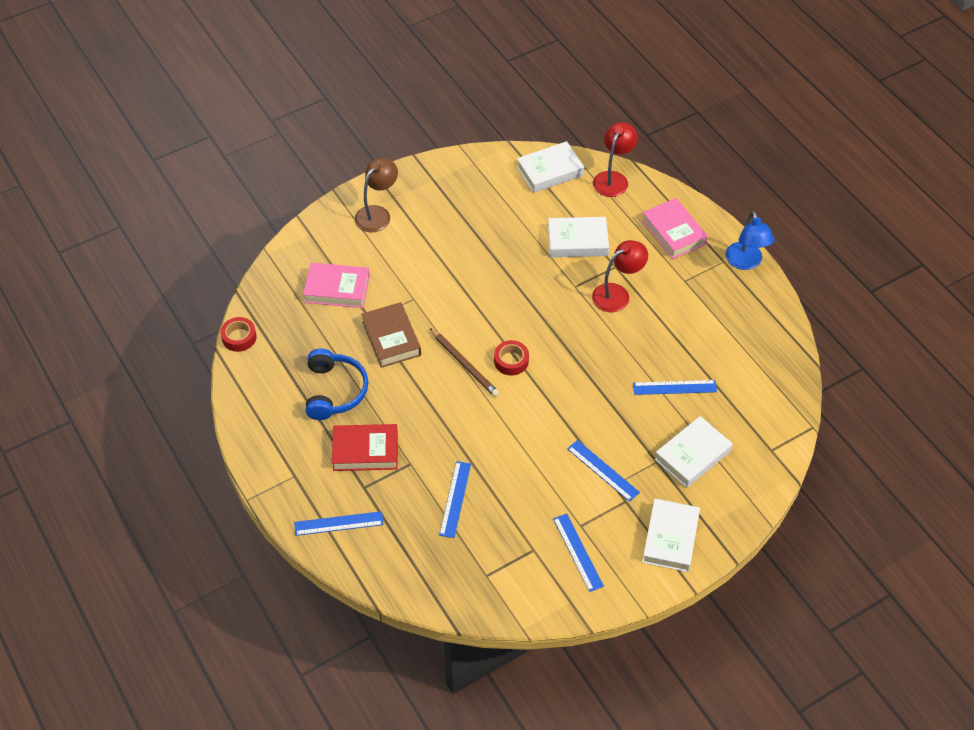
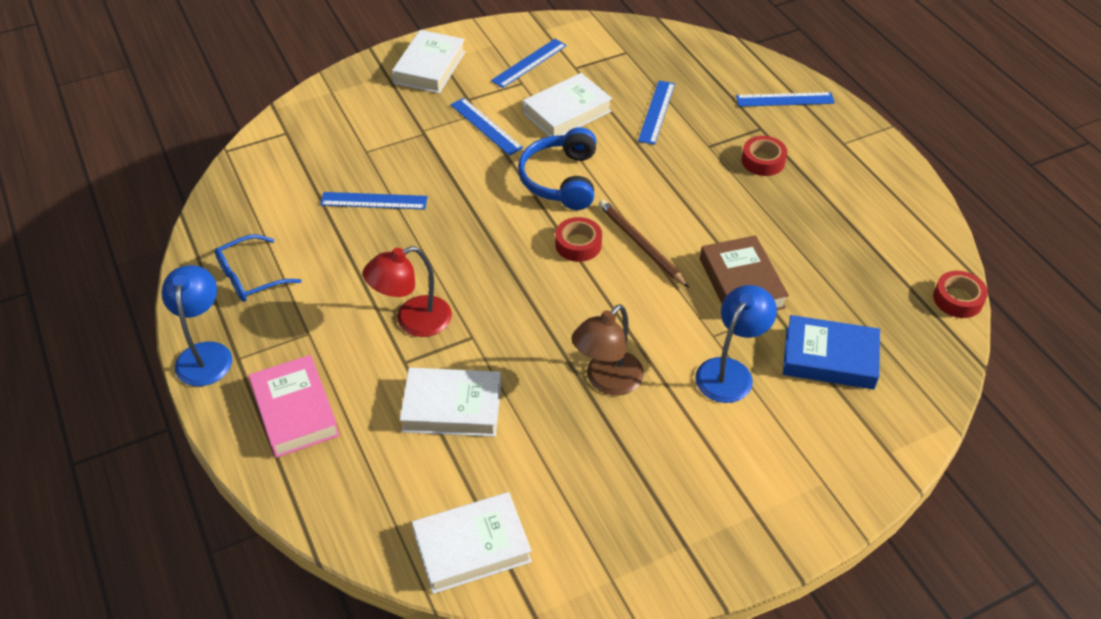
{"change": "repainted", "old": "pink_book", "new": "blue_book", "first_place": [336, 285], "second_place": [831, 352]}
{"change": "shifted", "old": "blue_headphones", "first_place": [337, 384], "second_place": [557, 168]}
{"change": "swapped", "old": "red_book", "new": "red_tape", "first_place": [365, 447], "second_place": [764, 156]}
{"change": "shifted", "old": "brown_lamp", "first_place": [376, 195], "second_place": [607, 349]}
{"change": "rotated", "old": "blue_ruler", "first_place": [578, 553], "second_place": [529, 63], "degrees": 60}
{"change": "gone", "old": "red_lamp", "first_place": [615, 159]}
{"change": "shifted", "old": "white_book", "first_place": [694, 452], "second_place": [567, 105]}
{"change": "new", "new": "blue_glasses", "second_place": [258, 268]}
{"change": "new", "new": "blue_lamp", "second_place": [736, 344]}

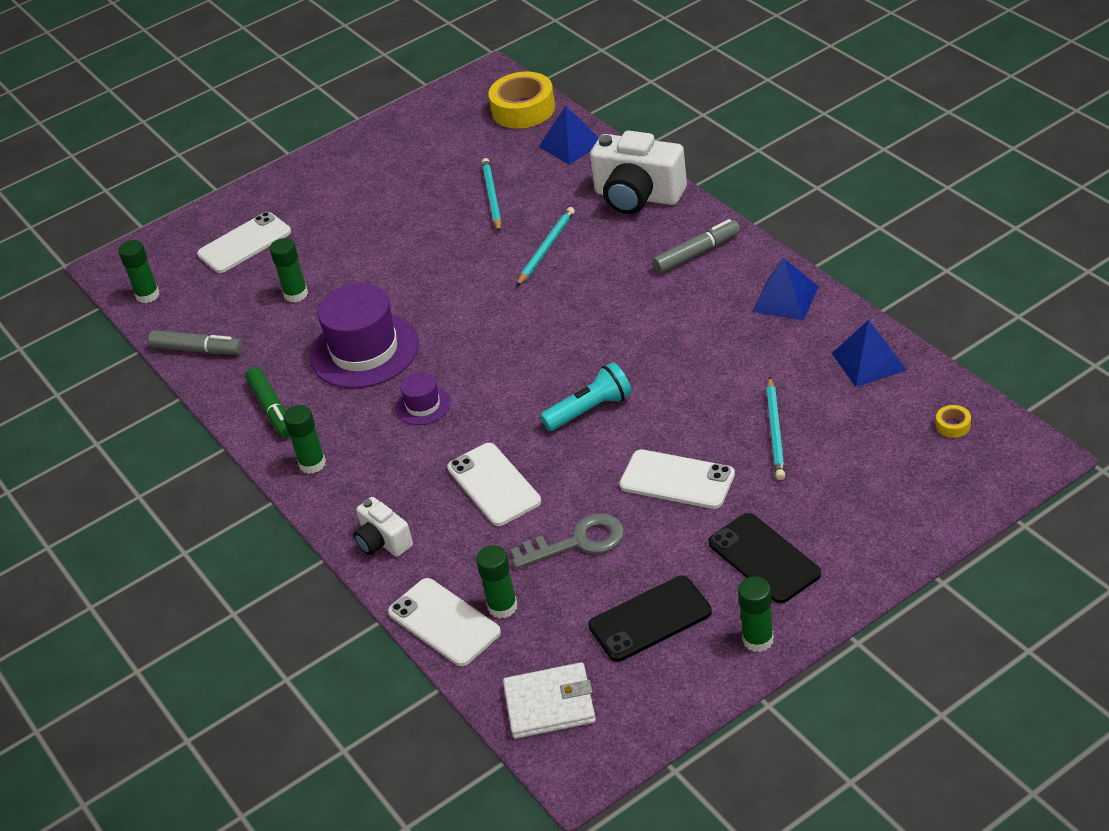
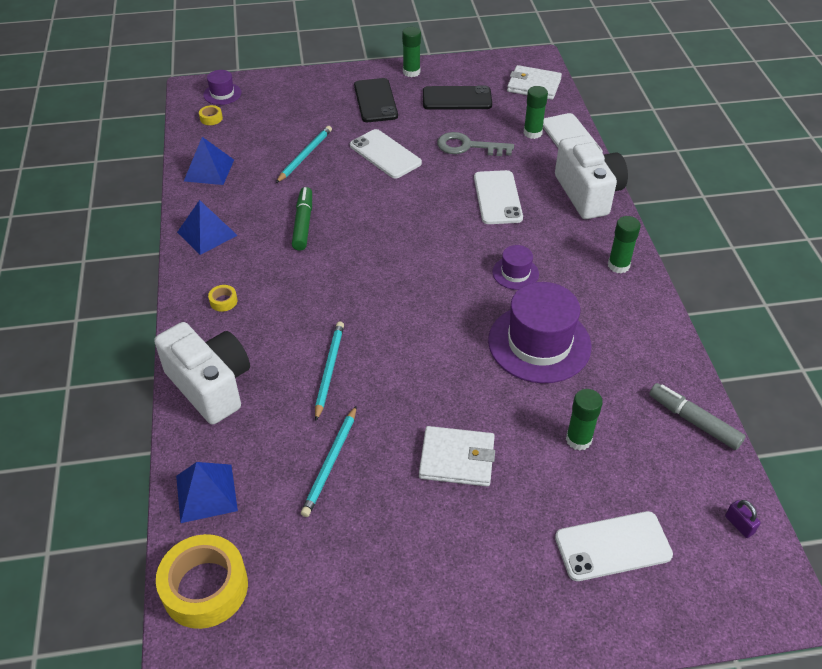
{"change": "swapped", "old": "green_glue_stick", "new": "purple_padlock", "first_place": [139, 271], "second_place": [743, 519]}
{"change": "shifted", "old": "green_marker", "first_place": [267, 402], "second_place": [302, 219]}
{"change": "scaled", "old": "white_camera", "first_place": [383, 527], "second_place": [591, 177], "factor": 1.83}
{"change": "rotated", "old": "turquoise_pencil", "first_place": [545, 247], "second_place": [329, 371], "degrees": 135}
{"change": "gone", "old": "turquoise_flashlight", "first_place": [586, 396]}
{"change": "swapped", "old": "grey_marker", "new": "yellow_tape", "first_place": [696, 246], "second_place": [223, 298]}
{"change": "new", "new": "purple_hat", "second_place": [222, 87]}
{"change": "new", "new": "white_wallet", "second_place": [457, 456]}

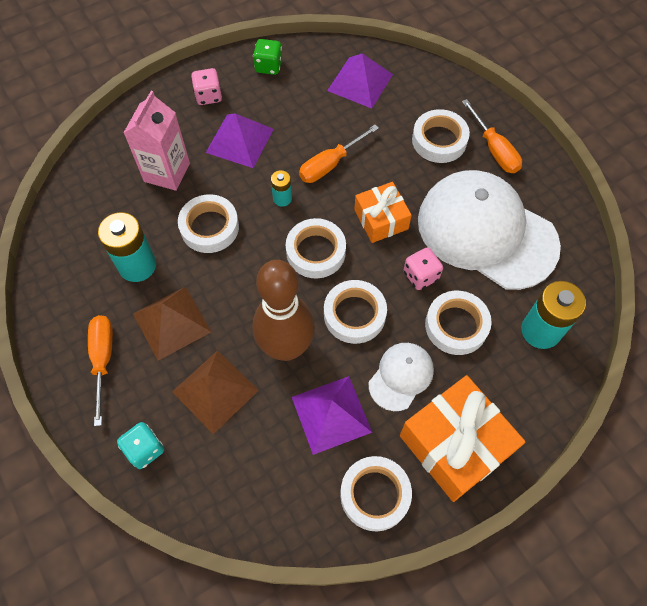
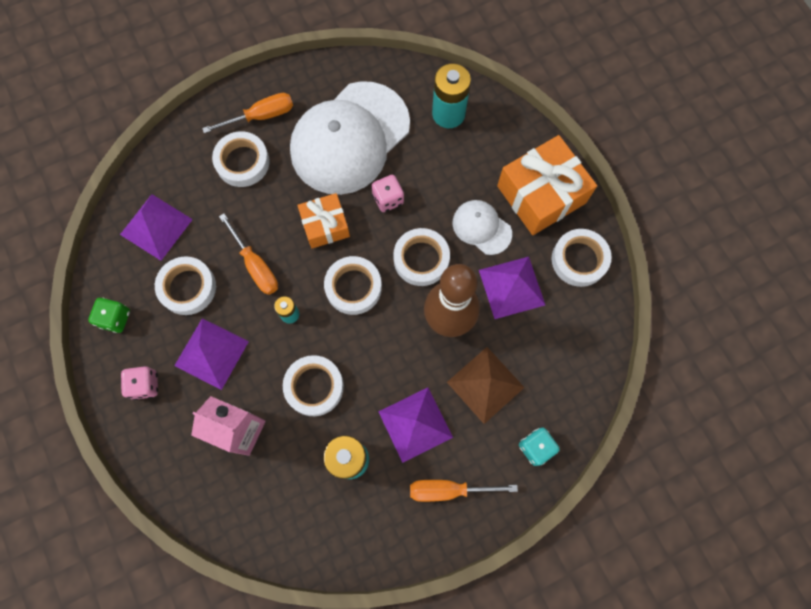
{"change": "repainted", "old": "brown_pyramid", "new": "purple_pyramid", "first_place": [172, 324], "second_place": [415, 425]}
{"change": "shifted", "old": "white_tape", "first_place": [458, 323], "second_place": [185, 285]}

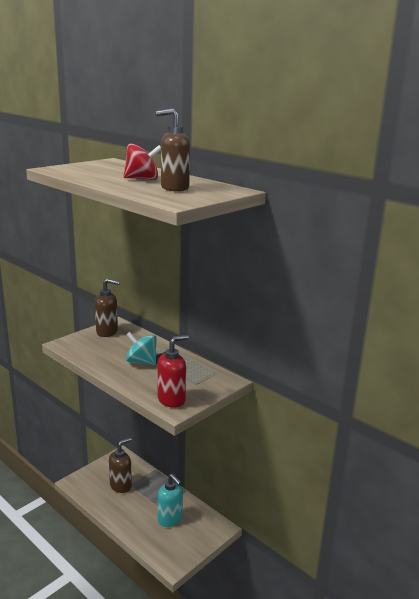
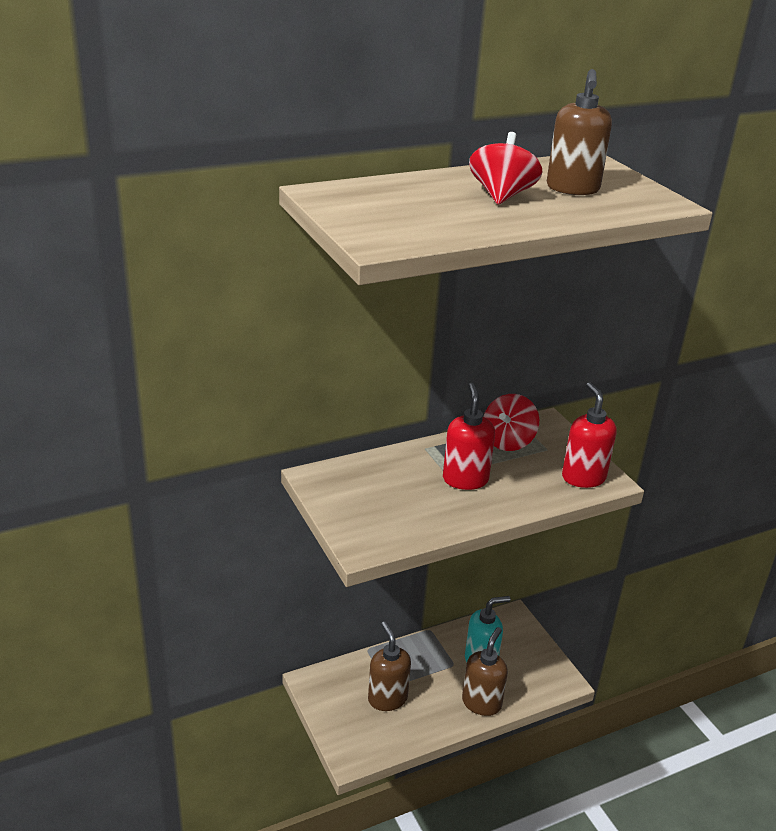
{"change": "shifted", "old": "brown_soap_dispenser", "first_place": [107, 308], "second_place": [485, 671]}
{"change": "swapped", "old": "turquoise_spinning_top", "new": "red_soap_dispenser", "first_place": [141, 348], "second_place": [469, 436]}
{"change": "new", "new": "red_spinning_top", "second_place": [511, 422]}

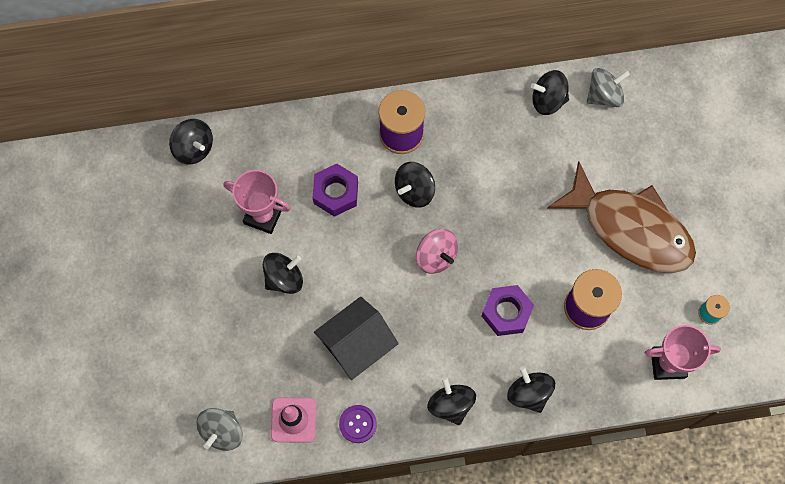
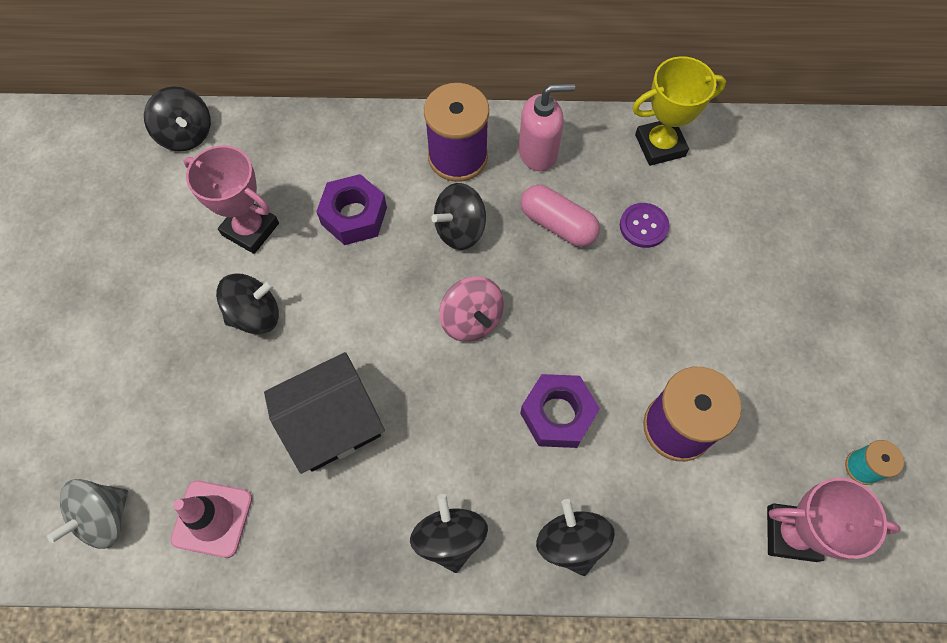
{"change": "shifted", "old": "purple_button", "first_place": [358, 424], "second_place": [644, 225]}
{"change": "swapped", "old": "black_spinning_top", "new": "yellow_trophy", "first_place": [550, 92], "second_place": [679, 111]}
{"change": "gone", "old": "brown_fish", "first_place": [622, 217]}
{"change": "gone", "old": "grey_spinning_top", "first_place": [608, 87]}
{"change": "new", "new": "pink_soap_dispenser", "second_place": [546, 127]}
{"change": "new", "new": "pink_capsule", "second_place": [560, 216]}

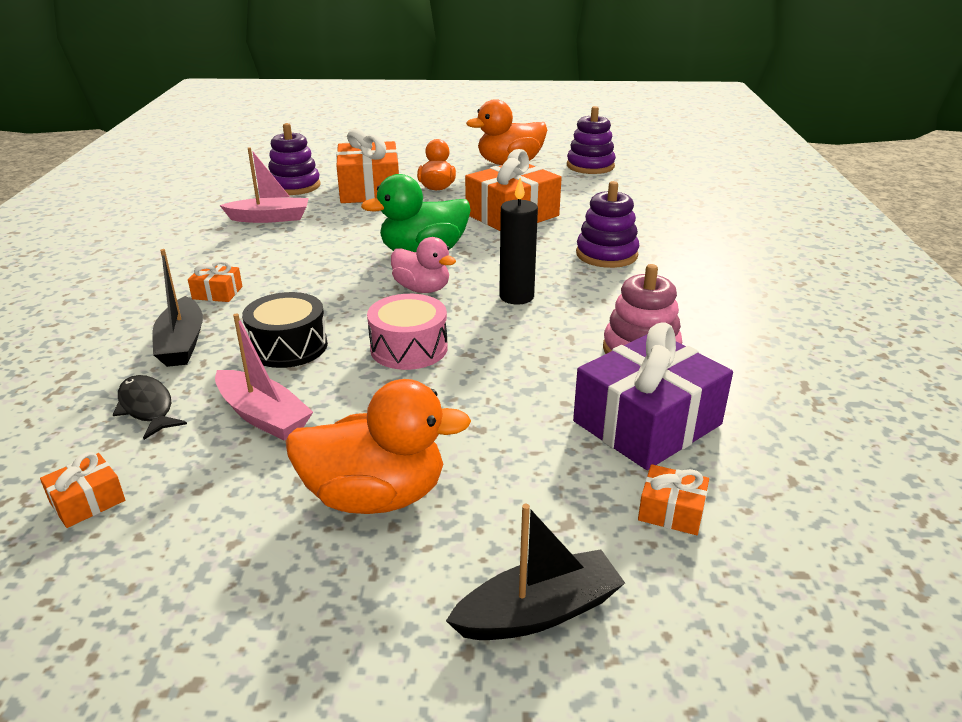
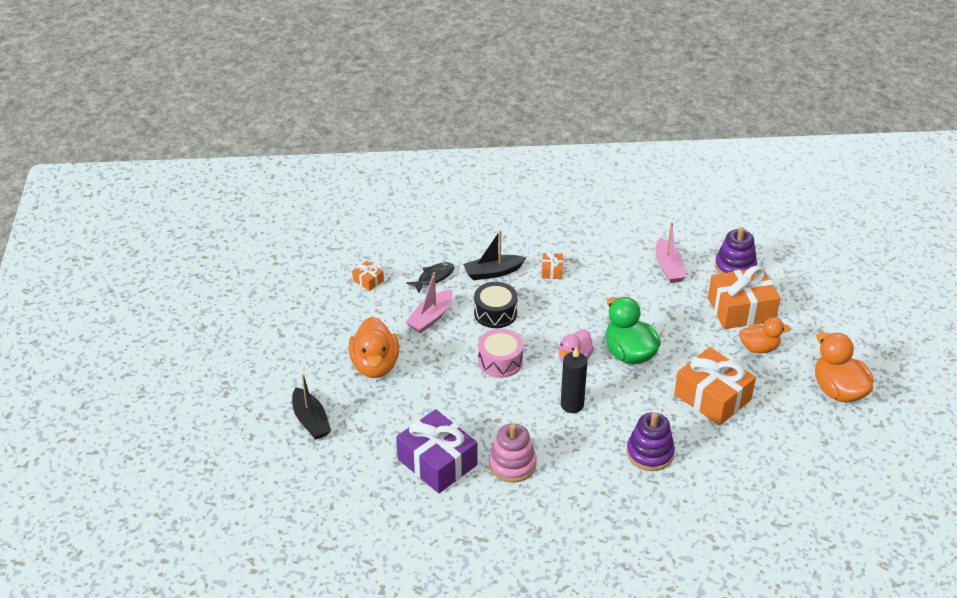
{"change": "gone", "old": "purple_stacking_toy", "first_place": [591, 140]}
{"change": "gone", "old": "orange_gift", "first_place": [673, 499]}

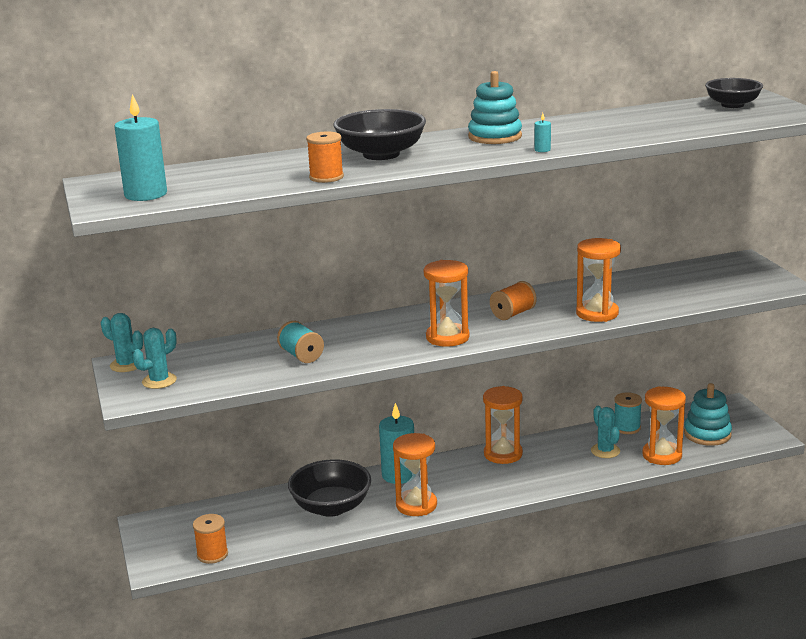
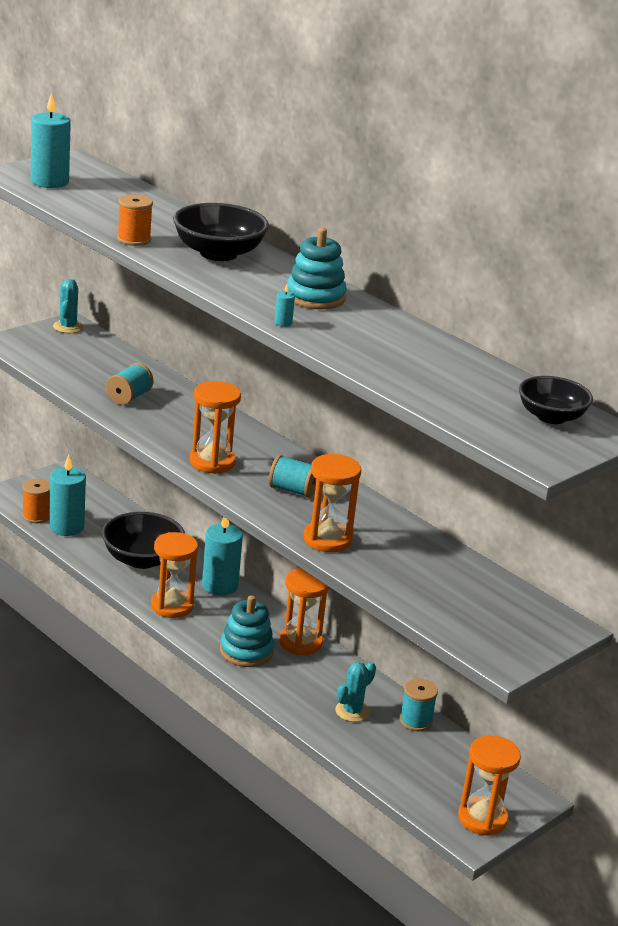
{"change": "gone", "old": "turquoise_cactus", "first_place": [154, 358]}
{"change": "repainted", "old": "orange_spool", "new": "turquoise_spool", "first_place": [513, 300], "second_place": [292, 476]}
{"change": "shifted", "old": "orange_hourglass", "first_place": [664, 425], "second_place": [489, 785]}
{"change": "shifted", "old": "turquoise_stacking_toy", "first_place": [708, 414], "second_place": [247, 631]}
{"change": "new", "new": "turquoise_candle", "second_place": [67, 495]}

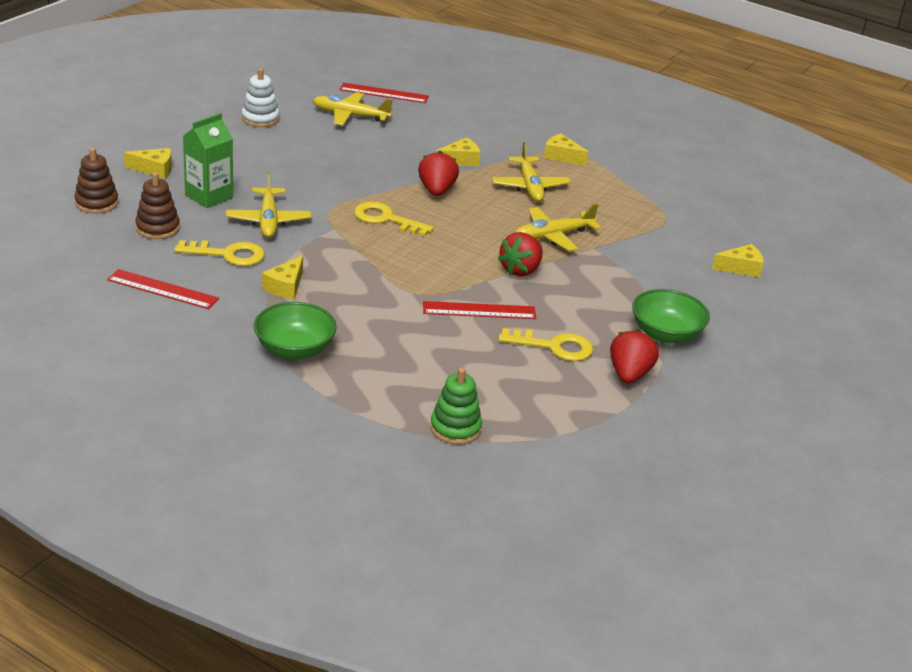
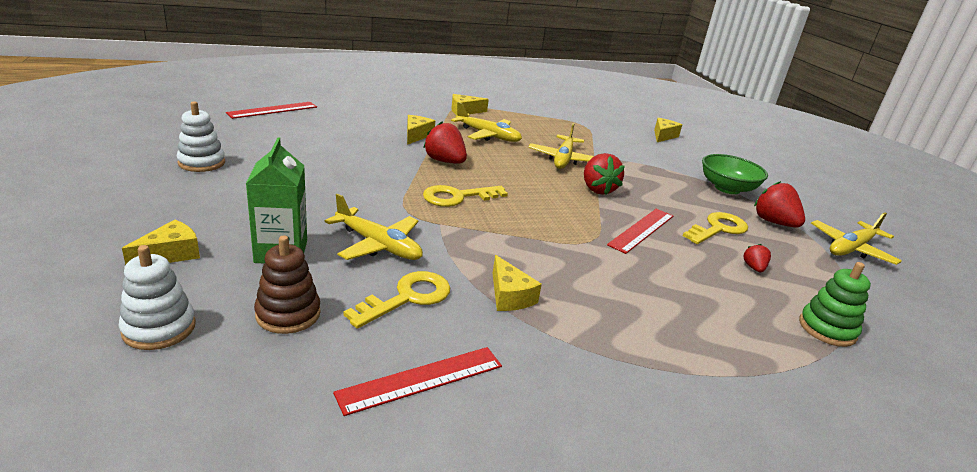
{"change": "repainted", "old": "brown_stacking_toy", "new": "white_stacking_toy", "first_place": [96, 181], "second_place": [157, 297]}
{"change": "gone", "old": "green_bowl", "first_place": [295, 331]}
{"change": "shifted", "old": "yellow_plane", "first_place": [353, 109], "second_place": [856, 239]}
{"change": "new", "new": "red_strawberry", "second_place": [757, 258]}

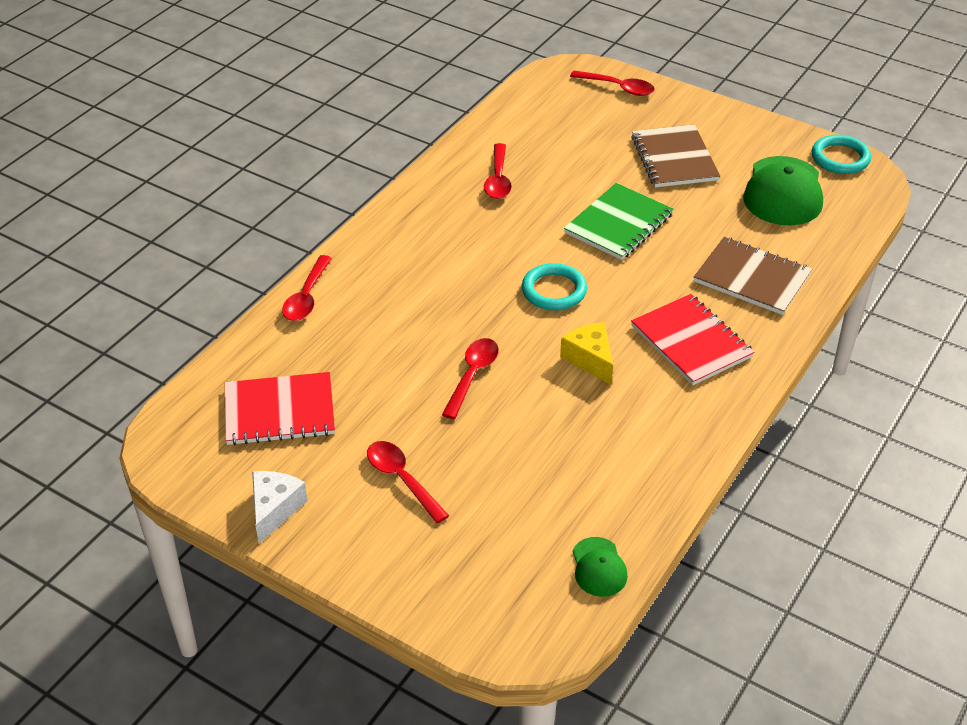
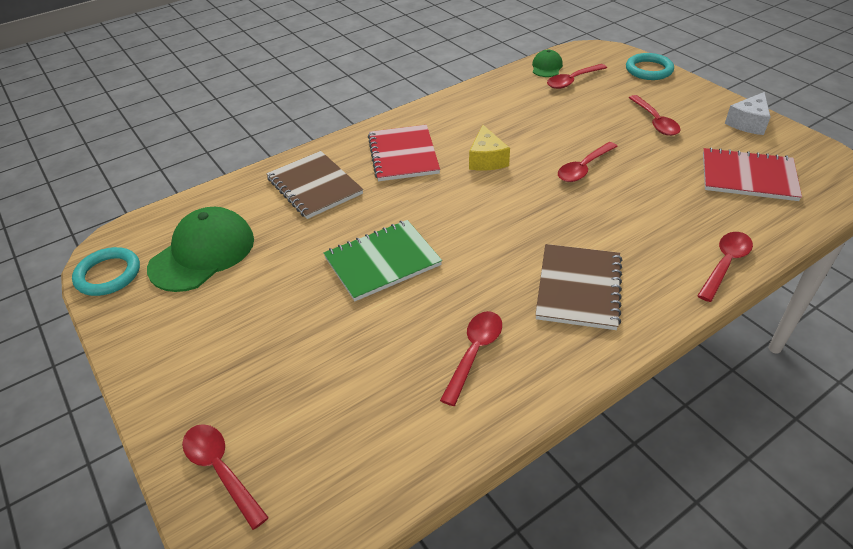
{"change": "shifted", "old": "turquoise_ring", "first_place": [554, 286], "second_place": [650, 66]}
{"change": "shifted", "old": "brown_notebook", "first_place": [675, 155], "second_place": [578, 287]}
{"change": "new", "new": "red_spoon", "second_place": [577, 76]}

